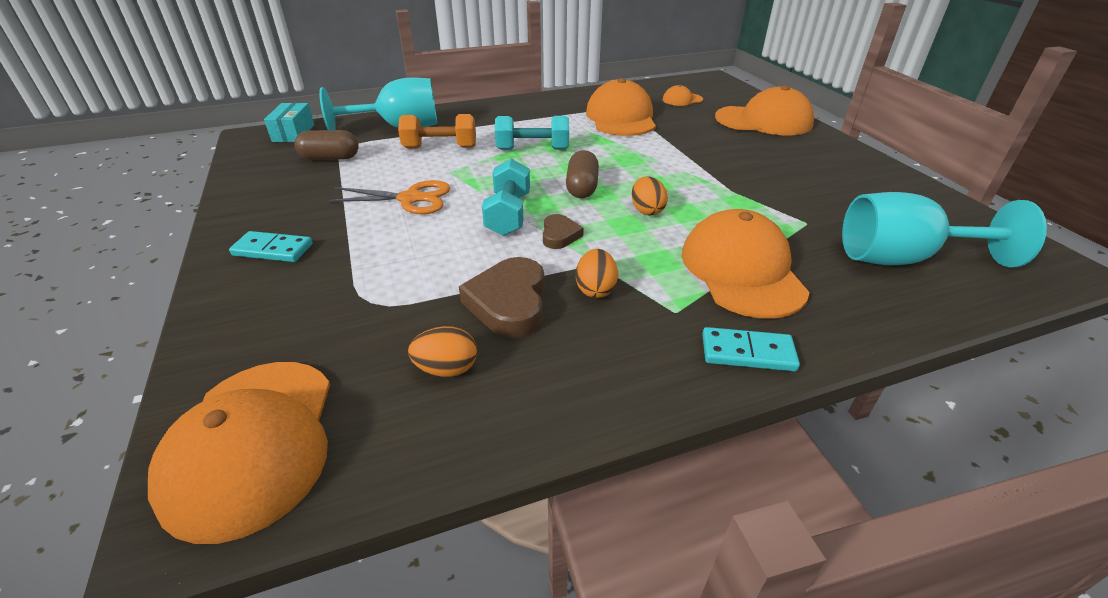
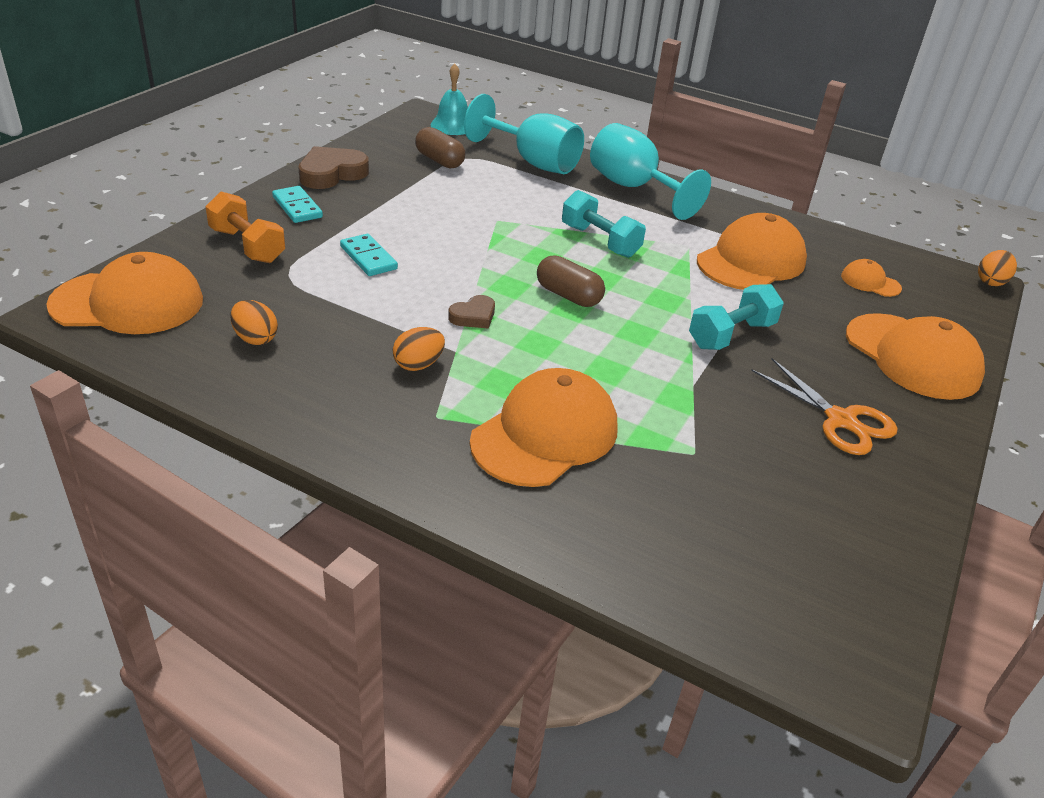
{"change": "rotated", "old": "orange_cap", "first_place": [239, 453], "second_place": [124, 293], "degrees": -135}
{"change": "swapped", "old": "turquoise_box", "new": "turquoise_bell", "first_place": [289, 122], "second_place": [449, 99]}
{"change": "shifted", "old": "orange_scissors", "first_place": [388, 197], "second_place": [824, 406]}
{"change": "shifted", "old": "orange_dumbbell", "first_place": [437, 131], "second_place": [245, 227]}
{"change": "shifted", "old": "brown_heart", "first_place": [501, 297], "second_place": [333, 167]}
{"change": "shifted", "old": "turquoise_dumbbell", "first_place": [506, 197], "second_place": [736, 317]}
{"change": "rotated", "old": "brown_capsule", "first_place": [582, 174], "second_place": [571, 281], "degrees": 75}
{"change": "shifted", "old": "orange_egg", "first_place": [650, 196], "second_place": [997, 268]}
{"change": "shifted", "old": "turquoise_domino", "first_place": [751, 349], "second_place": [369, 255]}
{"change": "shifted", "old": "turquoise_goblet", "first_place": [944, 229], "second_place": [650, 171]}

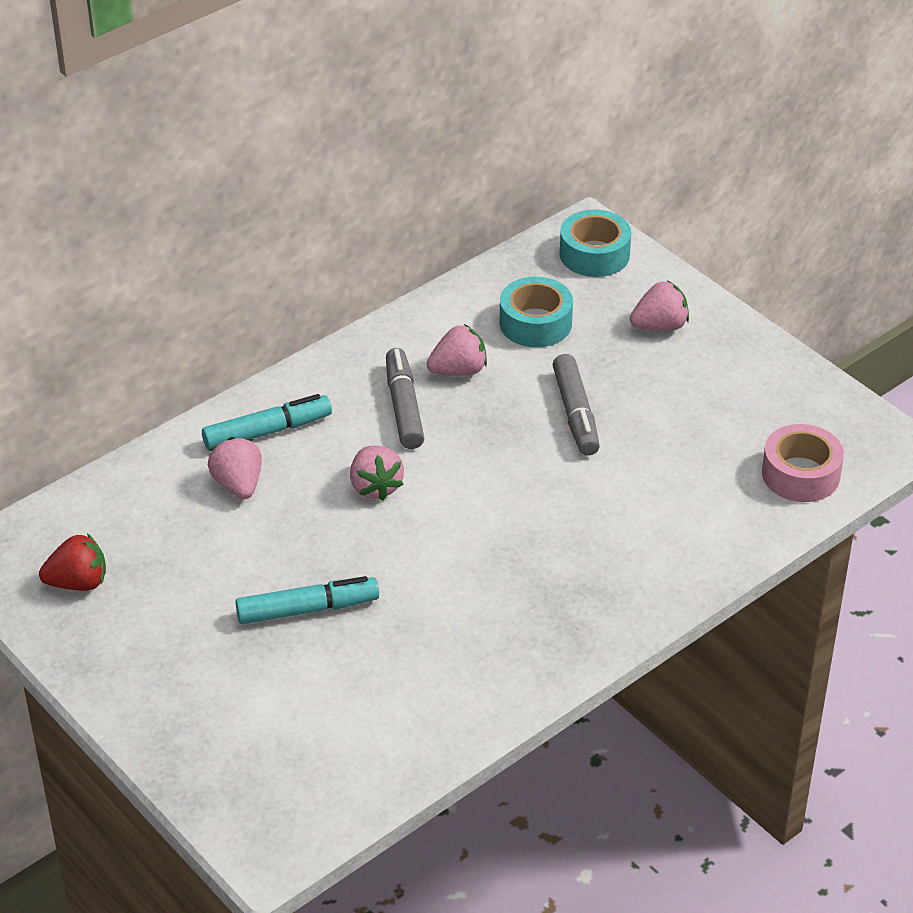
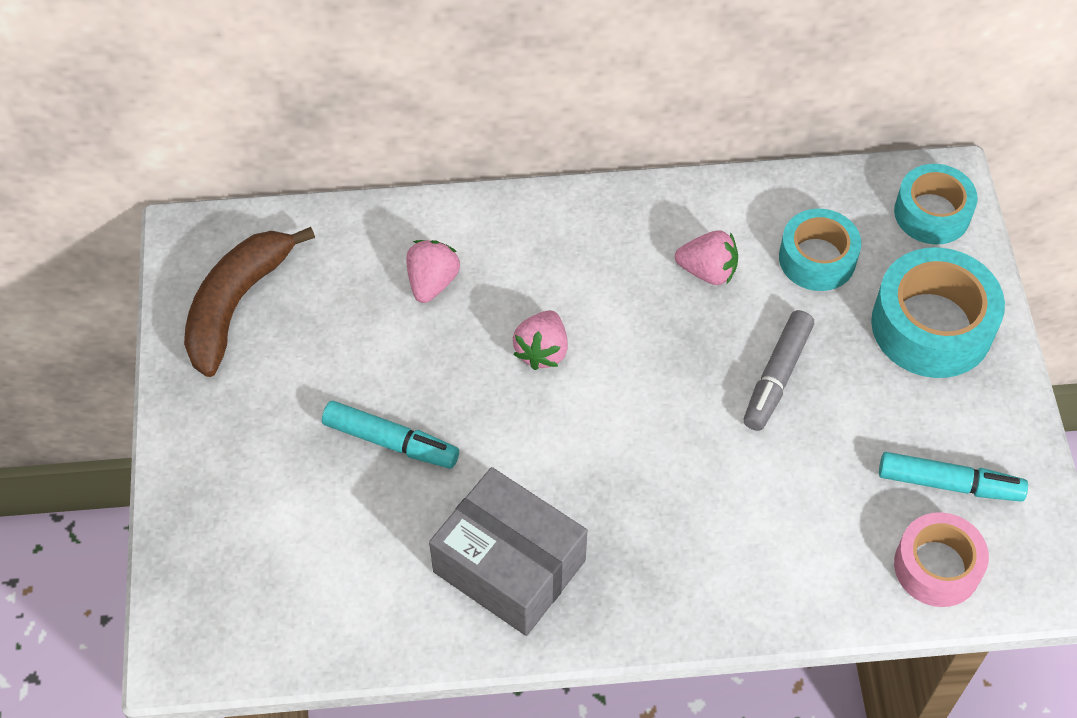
{"change": "swapped", "old": "red_strawberry", "new": "brown_banana", "first_place": [72, 562], "second_place": [249, 302]}
{"change": "shifted", "old": "turquoise_marker", "first_place": [267, 422], "second_place": [953, 477]}
{"change": "gone", "old": "grey_marker", "first_place": [405, 398]}
{"change": "swapped", "old": "pink_strawberry", "new": "turquoise_tape", "first_place": [659, 305], "second_place": [938, 312]}
{"change": "new", "new": "grey_box", "second_place": [508, 551]}

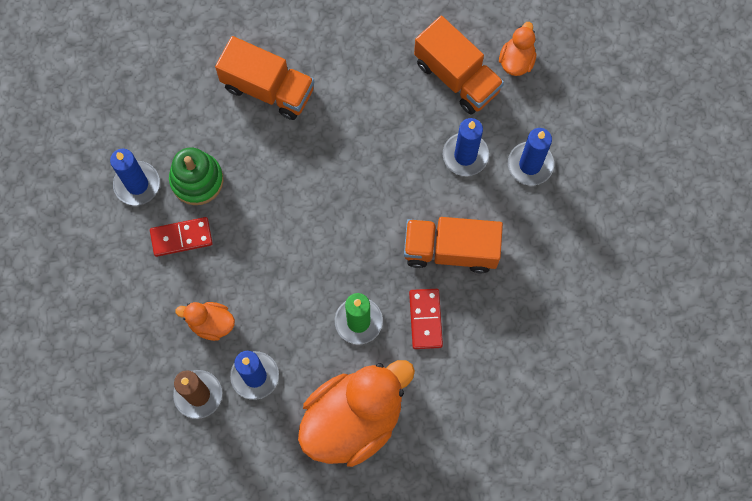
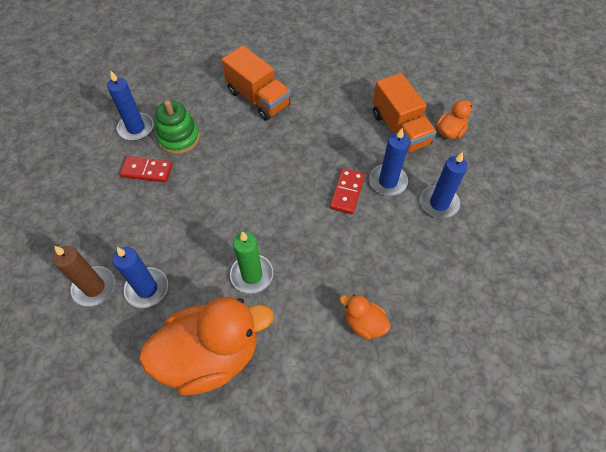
{"change": "shifted", "old": "orange_duck", "first_place": [205, 321], "second_place": [365, 316]}
{"change": "gone", "old": "orange_truck", "first_place": [453, 245]}
{"change": "shifted", "old": "red_domino", "first_place": [426, 319], "second_place": [347, 191]}

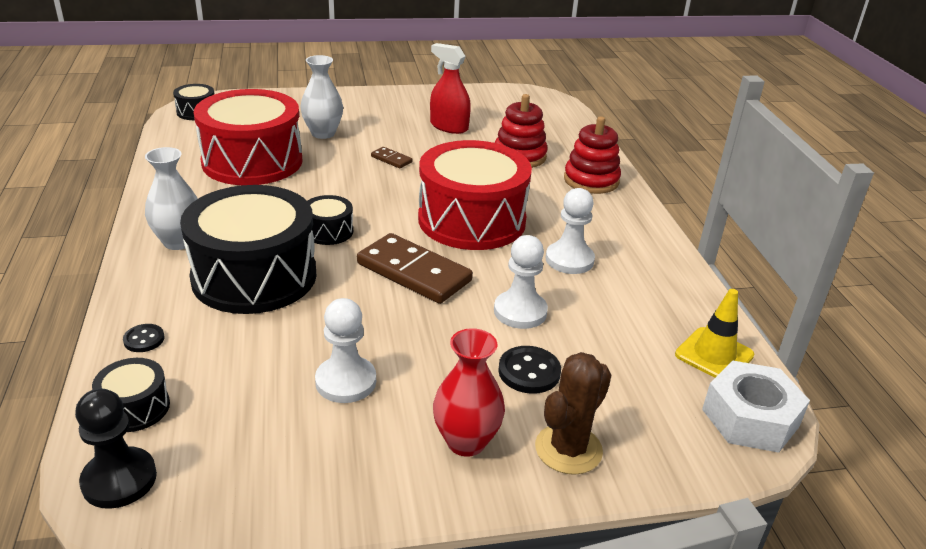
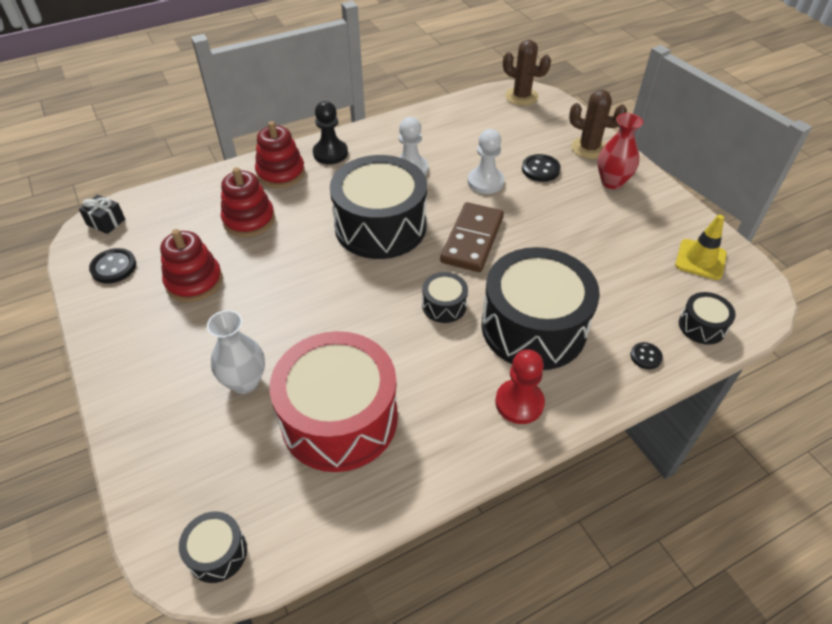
{"change": "shifted", "old": "black_pawn", "first_place": [116, 449], "second_place": [330, 132]}
{"change": "swapped", "old": "white_vase", "new": "red_pawn", "first_place": [171, 198], "second_place": [520, 387]}
{"change": "gone", "old": "white_pawn", "first_place": [345, 350]}
{"change": "gone", "old": "brown_domino", "first_place": [391, 157]}
{"change": "repainted", "old": "red_drum", "new": "black_drum", "first_place": [475, 195], "second_place": [378, 207]}
{"change": "swapped", "old": "red_spray_bottle", "new": "red_stacking_toy", "first_place": [450, 88], "second_place": [191, 265]}
{"change": "shifted", "old": "yellow_traffic_cone", "first_place": [714, 333], "second_place": [701, 247]}
{"change": "swapped", "old": "white_nut", "new": "brown_cactus", "first_place": [756, 406], "second_place": [527, 73]}
{"change": "new", "new": "black_gift", "second_place": [102, 214]}
{"change": "new", "new": "black_button", "second_place": [112, 266]}

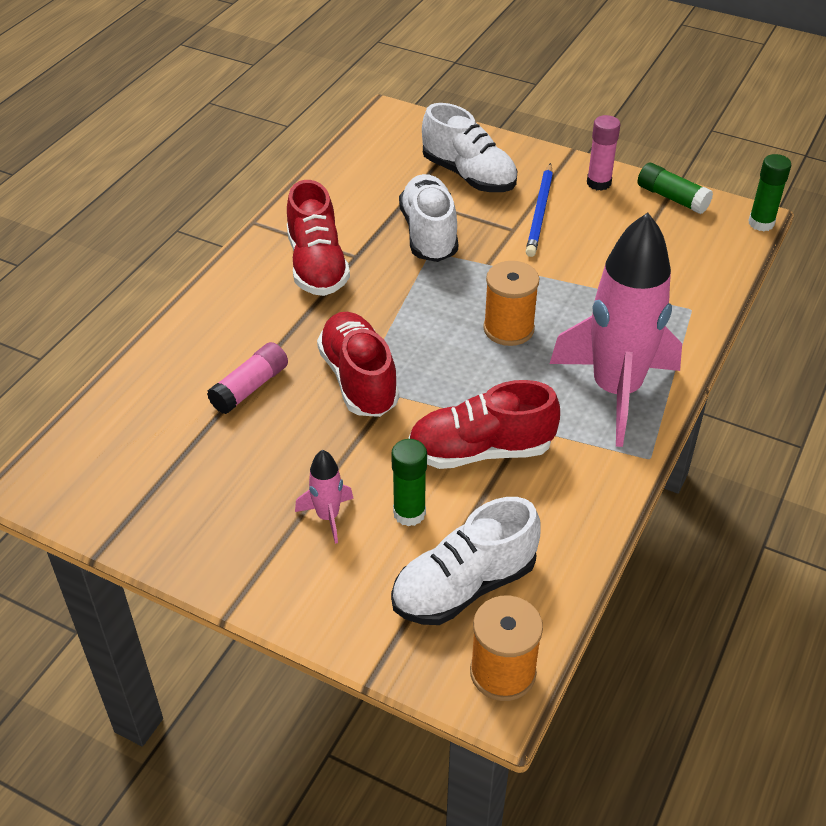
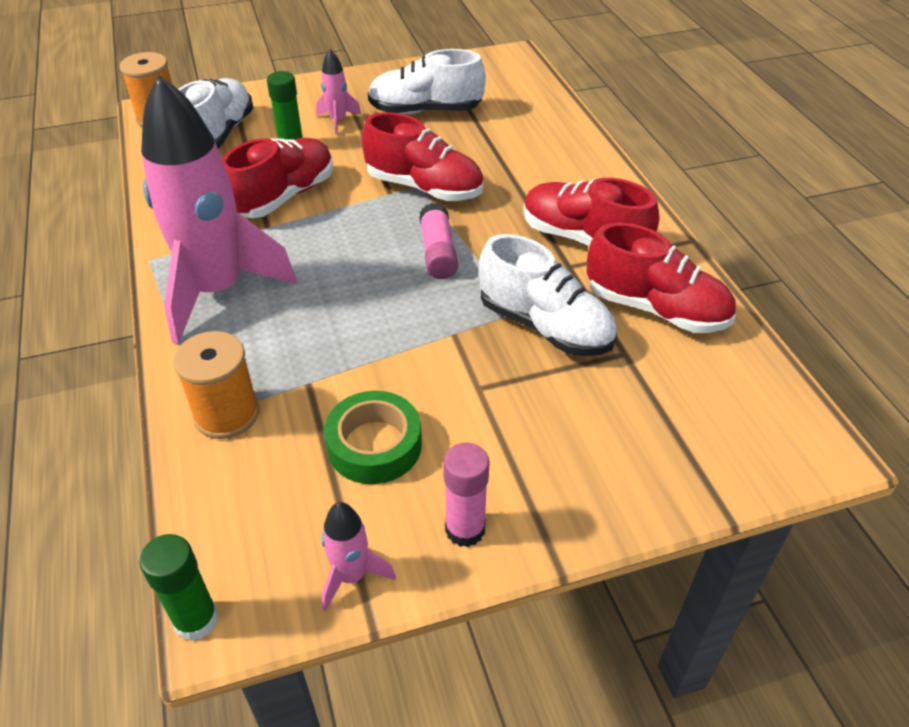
{"change": "shifted", "old": "pink_glue_stick", "first_place": [247, 378], "second_place": [438, 241]}
{"change": "shifted", "old": "white_shoe", "first_place": [469, 147], "second_place": [427, 82]}
{"change": "shifted", "old": "orange_spool", "first_place": [511, 303], "second_place": [216, 385]}
{"change": "gone", "old": "blue_pencil", "first_place": [539, 210]}
{"change": "swapped", "old": "green_glue_stick", "new": "pink_rocket", "first_place": [675, 188], "second_place": [358, 556]}
{"change": "new", "new": "green_tape", "second_place": [373, 437]}
{"change": "new", "new": "red_shoe", "second_place": [661, 278]}

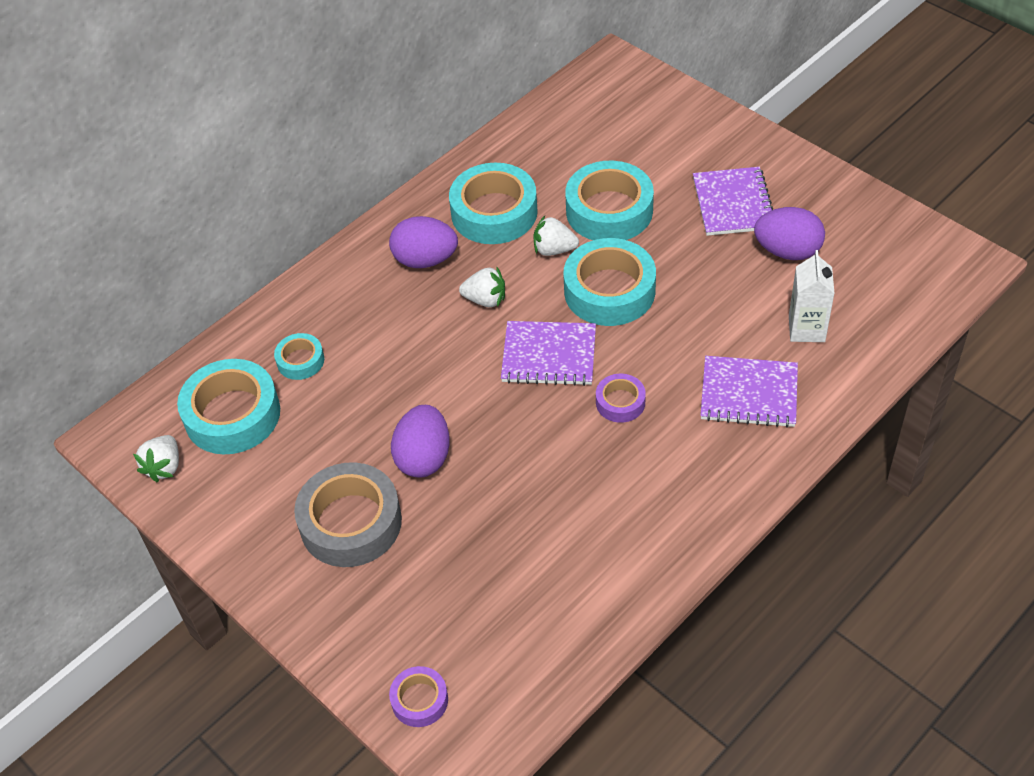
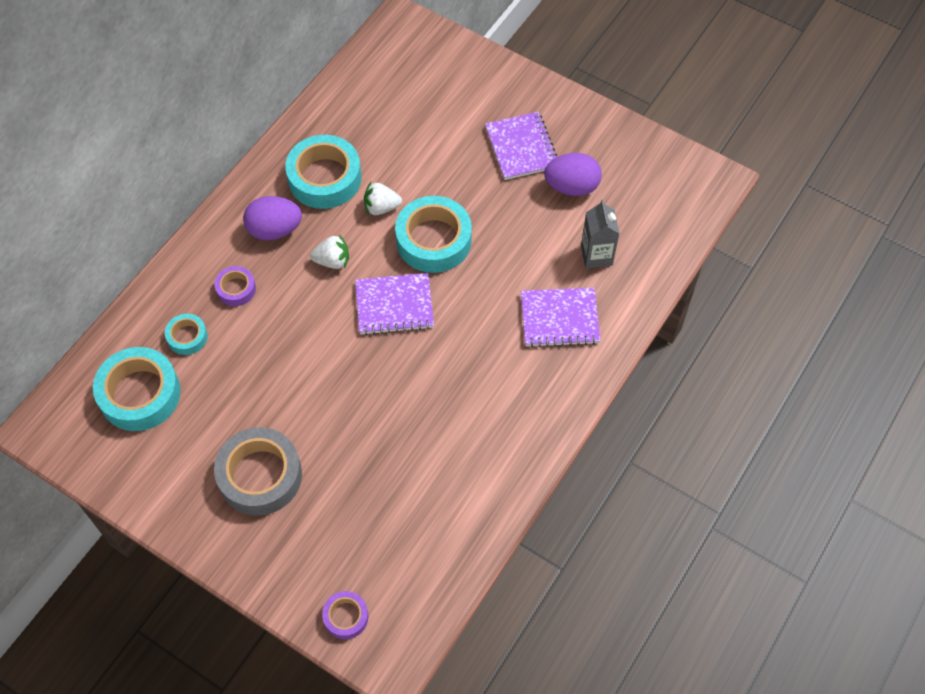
{"change": "gone", "old": "white_strawberry", "first_place": [156, 458]}
{"change": "gone", "old": "purple_egg", "first_place": [420, 441]}
{"change": "gone", "old": "turquoise_tape", "first_place": [609, 200]}
{"change": "shifted", "old": "purple_tape", "first_place": [621, 398], "second_place": [235, 286]}
{"change": "repainted", "old": "white_carton", "new": "grey_carton", "first_place": [812, 296], "second_place": [600, 234]}

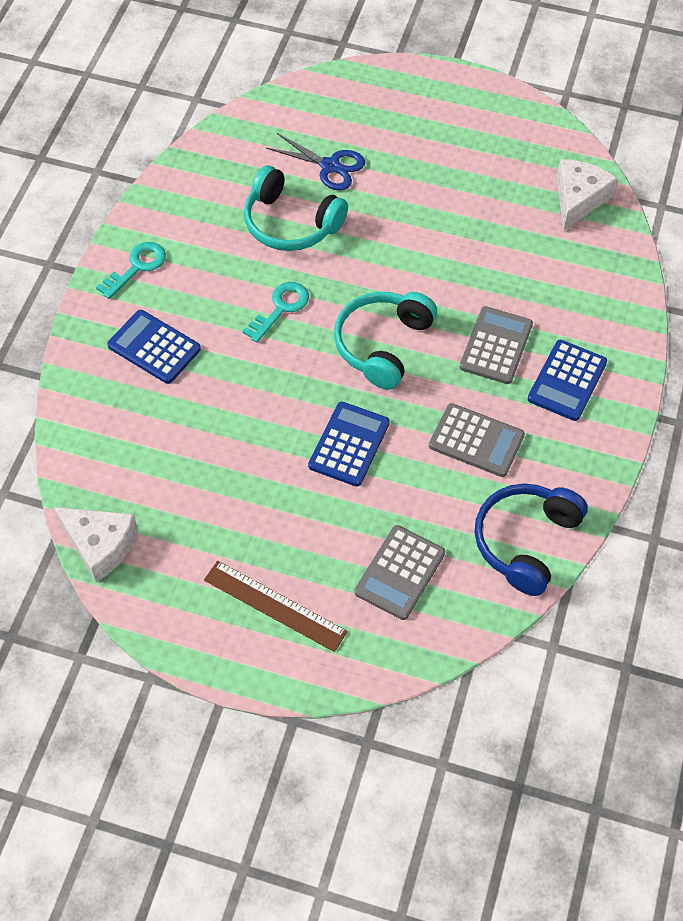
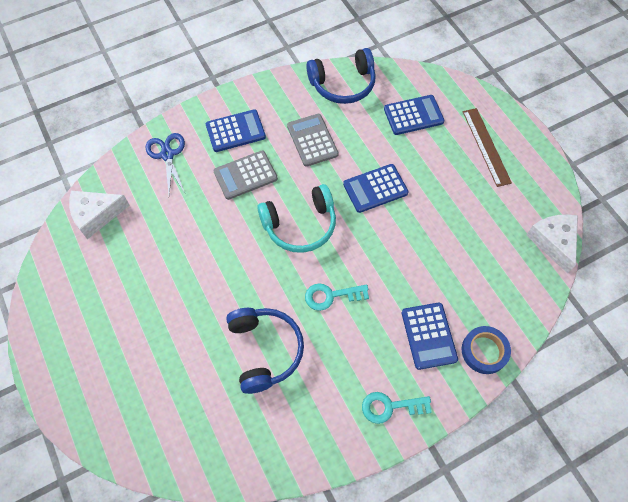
{"change": "repainted", "old": "turquoise_headphones", "new": "blue_headphones", "first_place": [296, 208], "second_place": [265, 351]}
{"change": "shifted", "old": "blue_scissors", "first_place": [315, 162], "second_place": [165, 163]}
{"change": "repainted", "old": "grey_calculator", "new": "blue_calculator", "first_place": [400, 572], "second_place": [414, 115]}
{"change": "new", "new": "blue_tape", "second_place": [486, 350]}

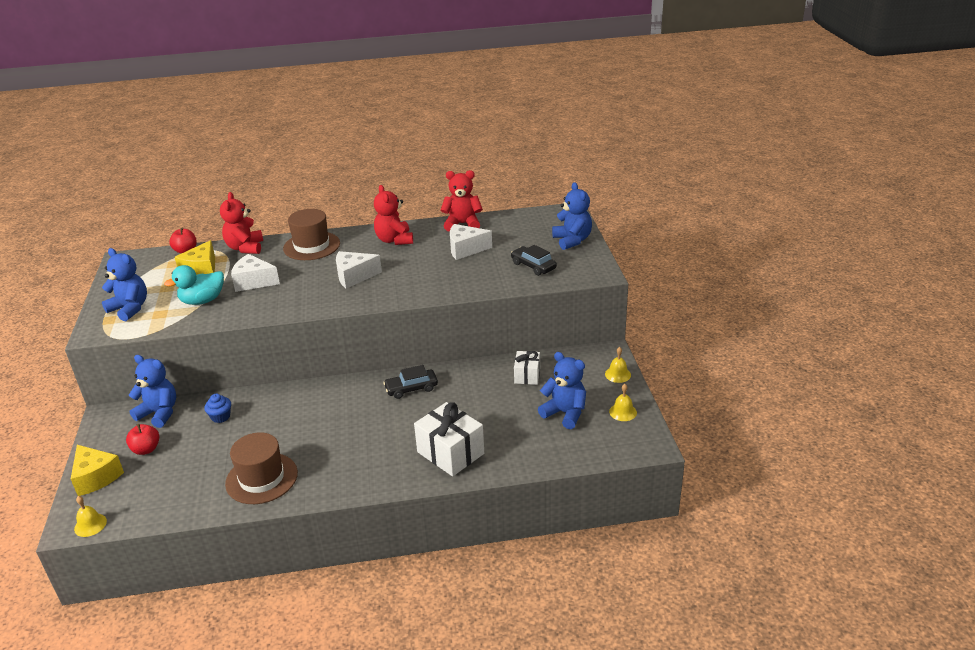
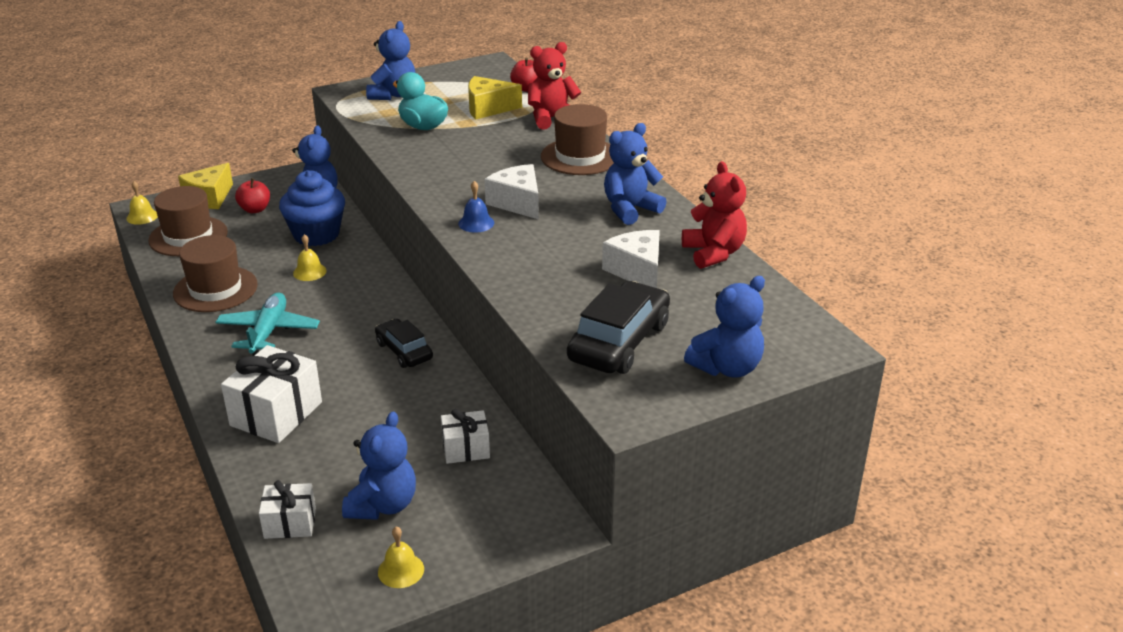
{"change": "scaled", "old": "blue_cupcake", "first_place": [217, 408], "second_place": [312, 208], "factor": 2.1}
{"change": "gone", "old": "white_cheese", "first_place": [255, 273]}
{"change": "repainted", "old": "red_teddy_bear", "new": "blue_teddy_bear", "first_place": [393, 215], "second_place": [635, 174]}
{"change": "scaled", "old": "black_car", "first_place": [534, 260], "second_place": [618, 327], "factor": 1.63}
{"change": "shifted", "old": "yellow_bell", "first_place": [618, 365], "second_place": [310, 257]}
{"change": "new", "new": "brown_hat", "second_place": [188, 221]}
{"change": "new", "new": "turquoise_plane", "second_place": [267, 324]}
{"change": "new", "new": "white_gift", "second_place": [287, 509]}
{"change": "new", "new": "blue_bell", "second_place": [476, 207]}

